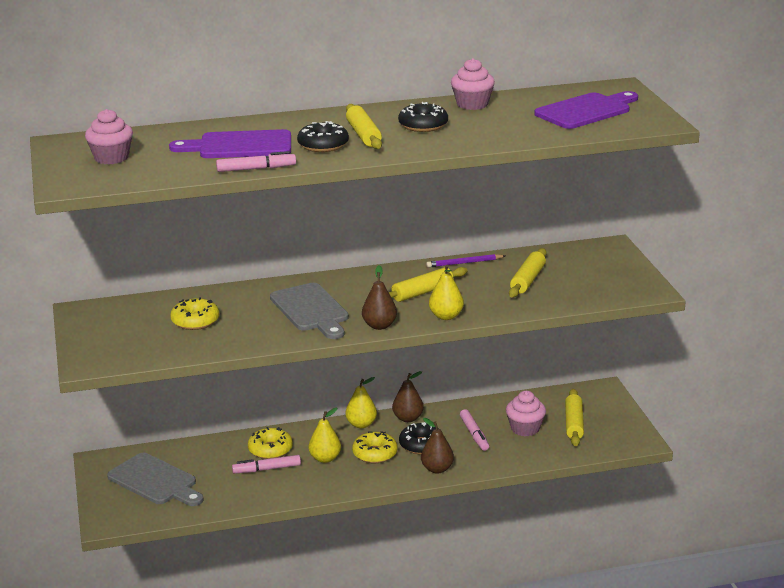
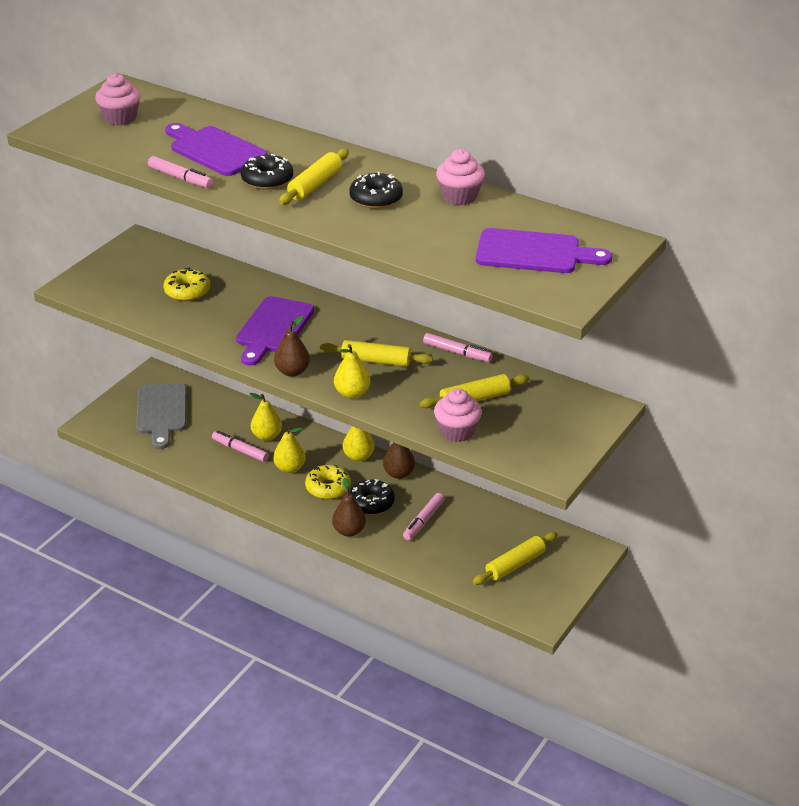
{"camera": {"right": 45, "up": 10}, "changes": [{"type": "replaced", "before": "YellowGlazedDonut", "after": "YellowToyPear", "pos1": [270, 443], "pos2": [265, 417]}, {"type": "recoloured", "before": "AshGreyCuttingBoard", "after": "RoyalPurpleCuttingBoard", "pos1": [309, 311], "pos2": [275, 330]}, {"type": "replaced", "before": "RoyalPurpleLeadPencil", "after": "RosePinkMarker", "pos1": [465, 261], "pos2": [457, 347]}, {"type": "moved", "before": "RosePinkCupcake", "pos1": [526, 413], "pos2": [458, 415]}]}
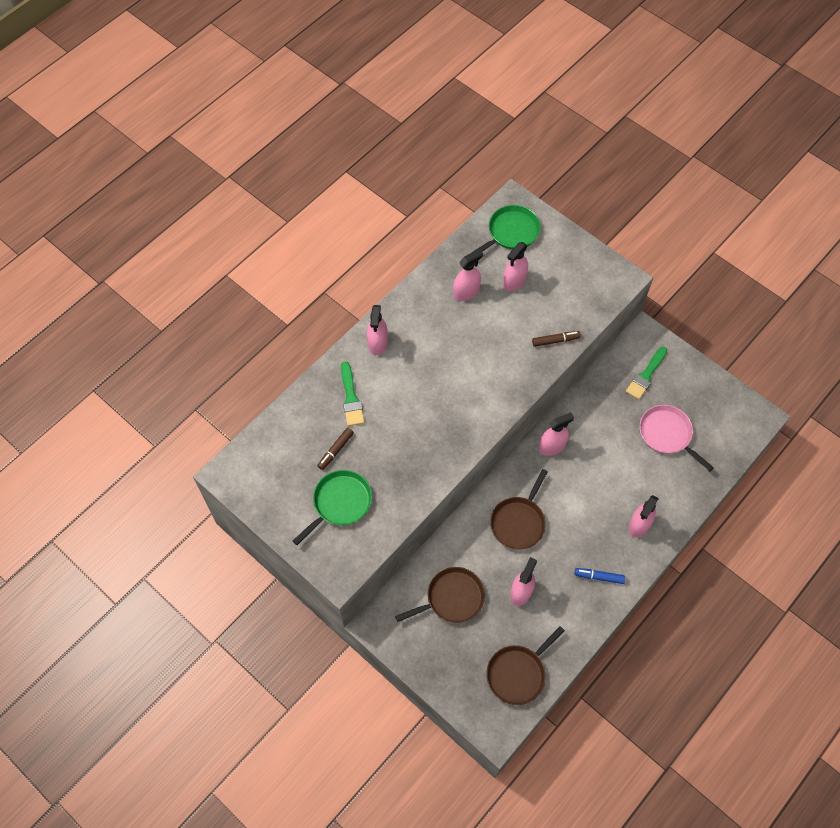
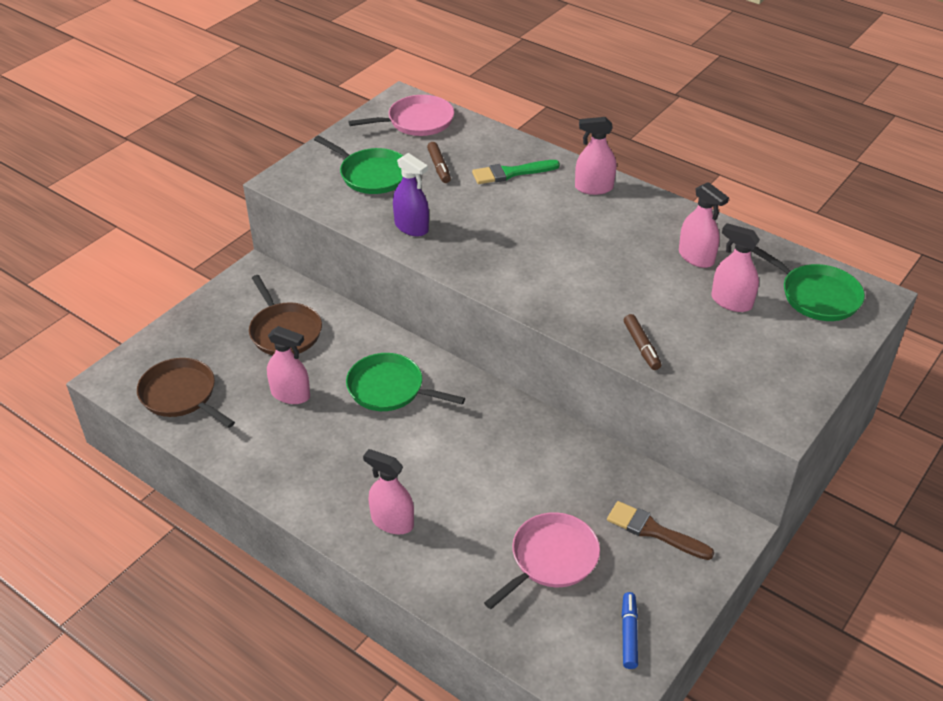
{"camera": {"right": 85, "up": -20}, "changes": [{"type": "turned", "before": "DarkBrownMarker", "pos1": [335, 449], "pos2": [439, 162], "turn": -135}, {"type": "recoloured", "before": "DarkBrownFryingPan", "after": "LeafGreenFryingPan", "pos1": [519, 509], "pos2": [405, 382]}, {"type": "removed", "before": "RosePinkSprayer", "pos1": [556, 434]}, {"type": "moved", "before": "BlueMarker", "pos1": [599, 576], "pos2": [630, 630]}, {"type": "recoloured", "before": "LeafGreenBrush", "after": "DarkBrownBrush", "pos1": [646, 373], "pos2": [660, 530]}, {"type": "added", "after": "RosePinkFryingPan", "pos2": [401, 115]}, {"type": "added", "after": "RoyalPurpleSprayer", "pos2": [411, 194]}]}
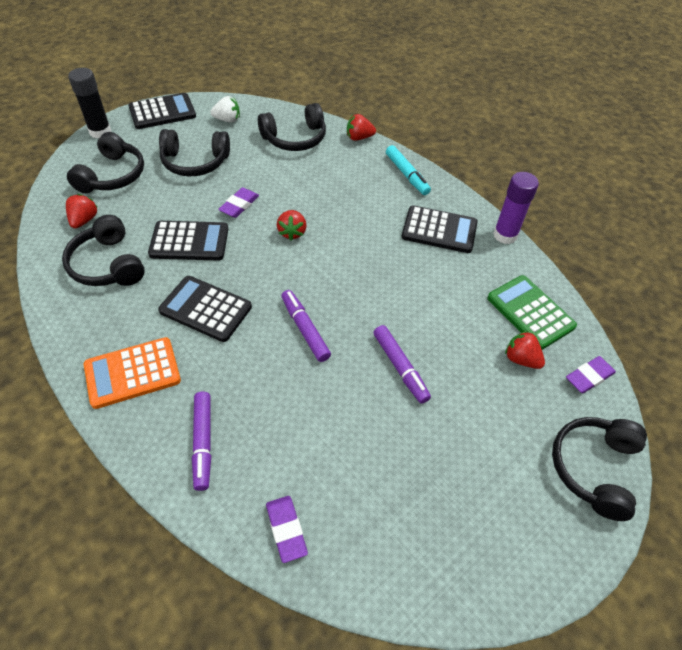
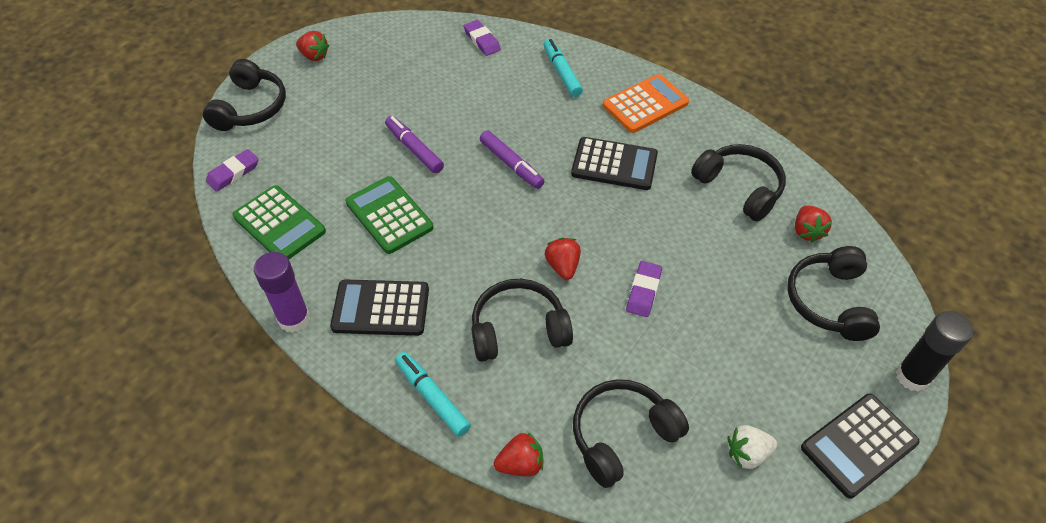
{"camera": {"right": 170, "up": 0}, "changes": [{"type": "removed", "before": "EbonyAddingMachine", "pos1": [188, 241]}, {"type": "moved", "before": "EbonyHeadset", "pos1": [194, 153], "pos2": [522, 320]}, {"type": "recoloured", "before": "RoyalPurpleMarker", "after": "TurquoiseMarker", "pos1": [201, 441], "pos2": [563, 68]}, {"type": "moved", "before": "CrimsonToyStrawberry", "pos1": [525, 350], "pos2": [312, 46]}, {"type": "added", "after": "LeafGreenAddingMachine", "pos2": [389, 215]}]}
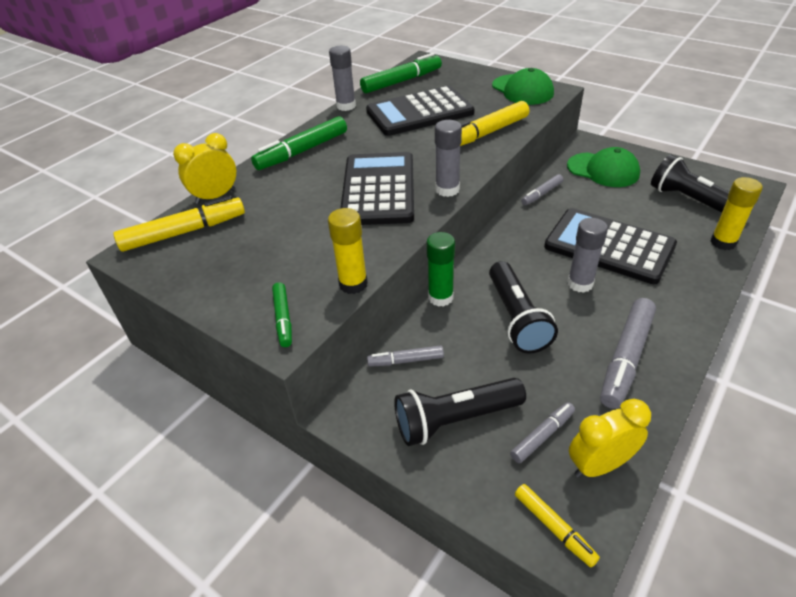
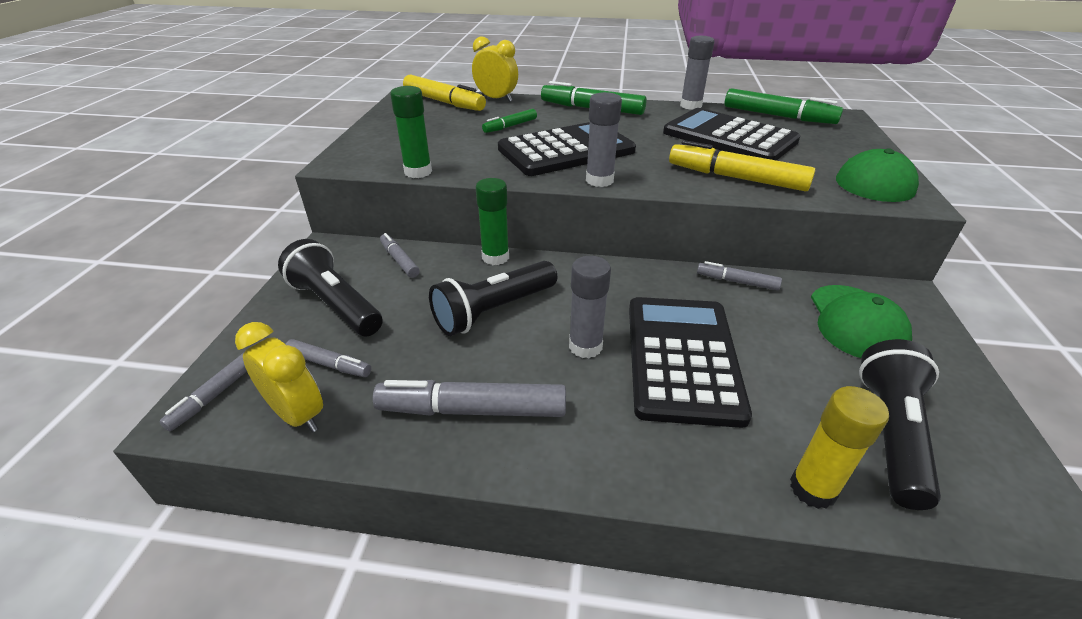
{"camera": {"right": 60, "up": -5}, "changes": [{"type": "moved", "before": "LeafGreenMarker", "pos1": [282, 314], "pos2": [509, 121]}, {"type": "recoloured", "before": "YellowGlueStick", "after": "LeafGreenGlueStick", "pos1": [348, 251], "pos2": [411, 132]}, {"type": "recoloured", "before": "YellowMarker", "after": "AshGreyMarker", "pos1": [557, 525], "pos2": [203, 392]}]}
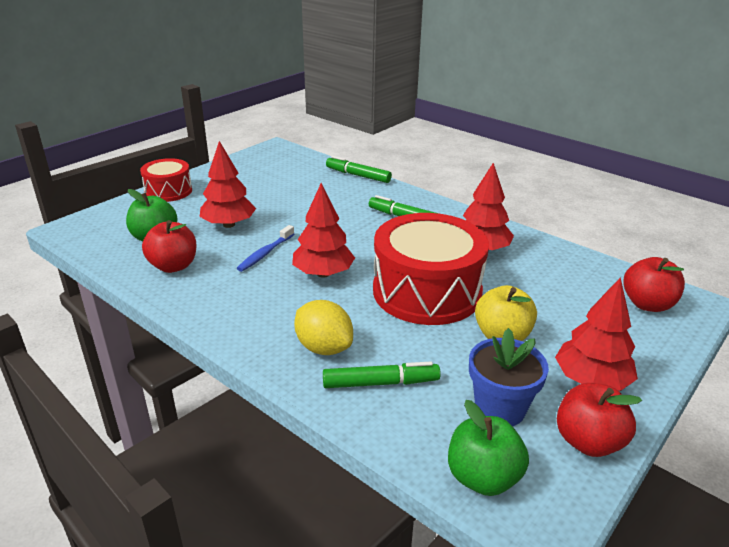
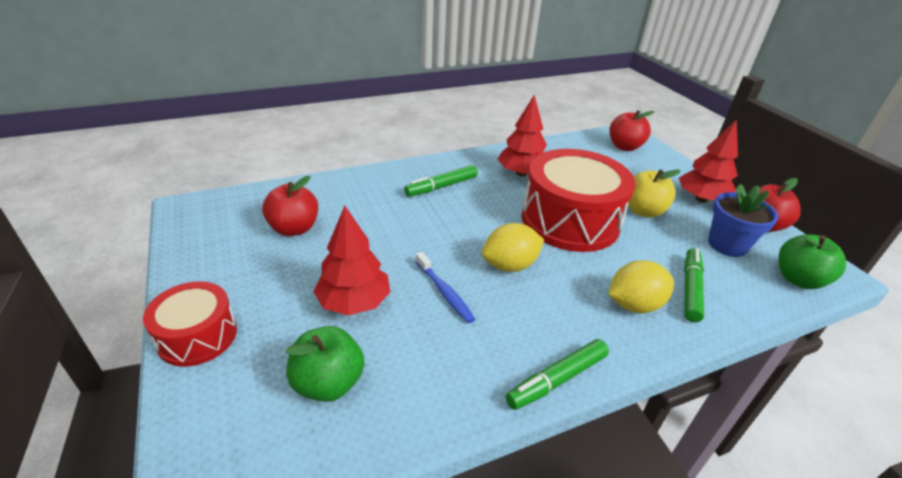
{"camera": {"right": -65, "up": 5}, "changes": [{"type": "moved", "before": "CrimsonToyApple", "pos1": [169, 246], "pos2": [290, 206]}, {"type": "replaced", "before": "CrimsonTree", "after": "YellowLemon", "pos1": [323, 230], "pos2": [513, 247]}, {"type": "moved", "before": "LeafGreenMarker", "pos1": [359, 169], "pos2": [557, 374]}]}
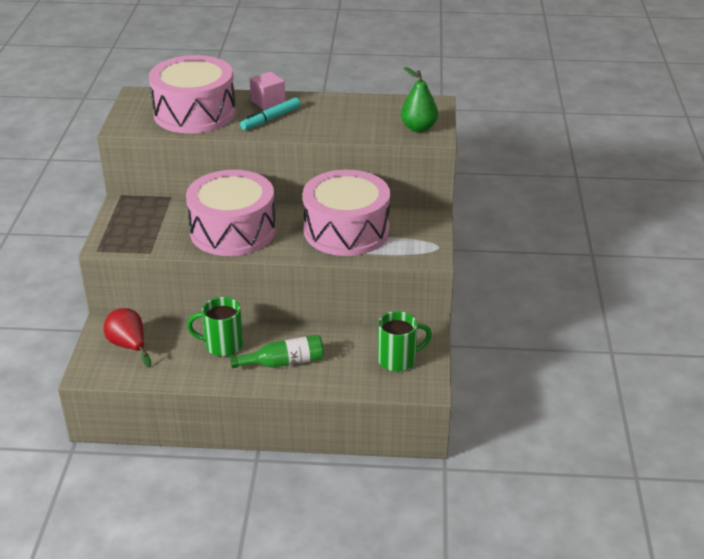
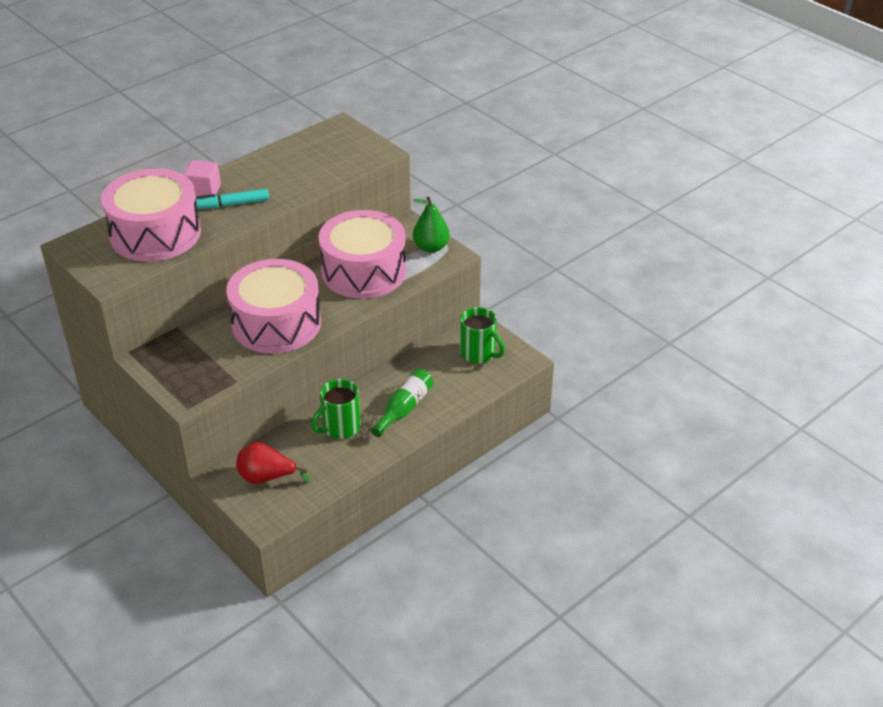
{"camera": {"right": -45, "up": 5}, "changes": [{"type": "turned", "before": "TurquoiseMarker", "pos1": [270, 113], "pos2": [231, 199], "turn": 75}, {"type": "turned", "before": "LeafGreenMug", "pos1": [405, 341], "pos2": [482, 335], "turn": 105}, {"type": "moved", "before": "LeafGreenToyPear", "pos1": [419, 99], "pos2": [431, 224]}]}
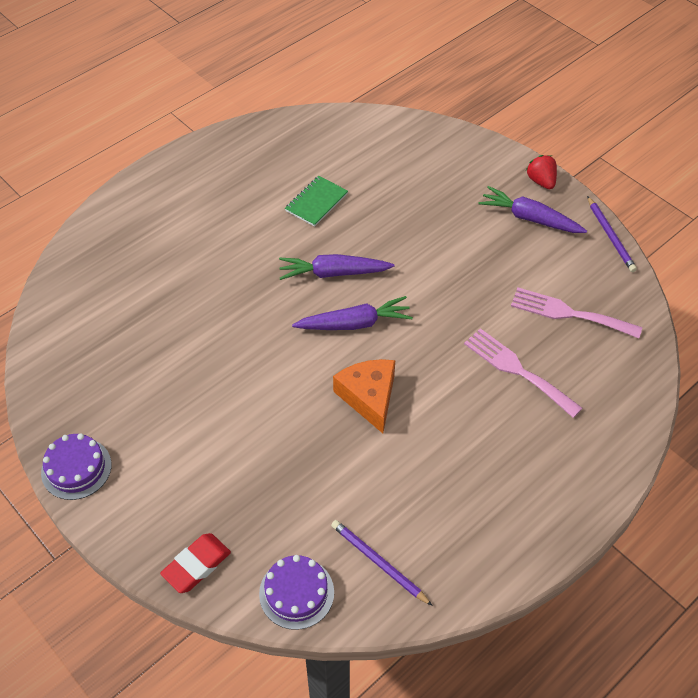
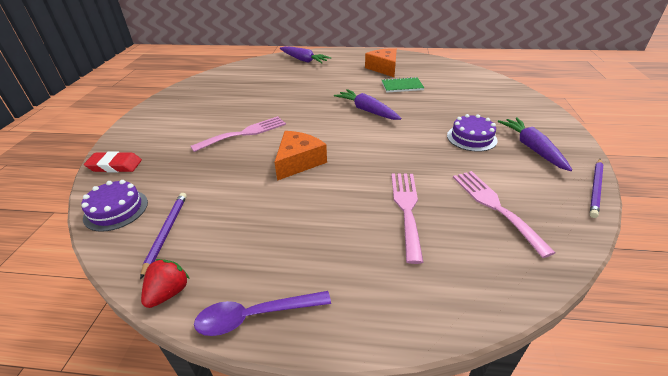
{"camera": {"right": 50, "up": -15}, "changes": [{"type": "moved", "before": "RoyalPurpleGateau", "pos1": [76, 466], "pos2": [472, 133]}, {"type": "moved", "before": "RoyalPurpleCarrot", "pos1": [352, 313], "pos2": [305, 54]}, {"type": "moved", "before": "CrimsonToyStrawberry", "pos1": [541, 172], "pos2": [165, 283]}, {"type": "added", "after": "RosePinkDinnerFork", "pos2": [238, 134]}, {"type": "added", "after": "RoyalPurpleTablespoon", "pos2": [262, 313]}, {"type": "added", "after": "OrangeColouredPieceOfCheese", "pos2": [381, 62]}]}
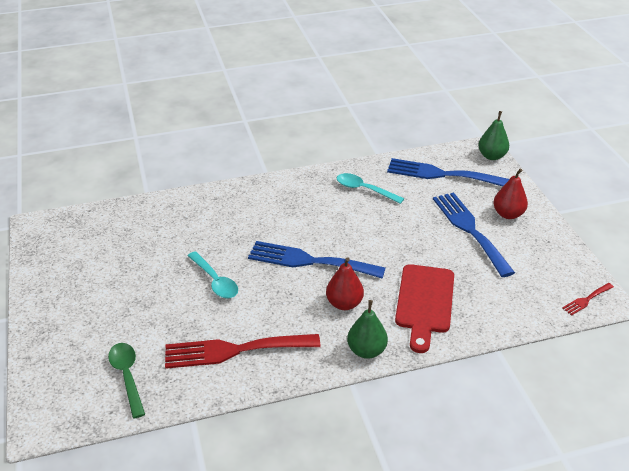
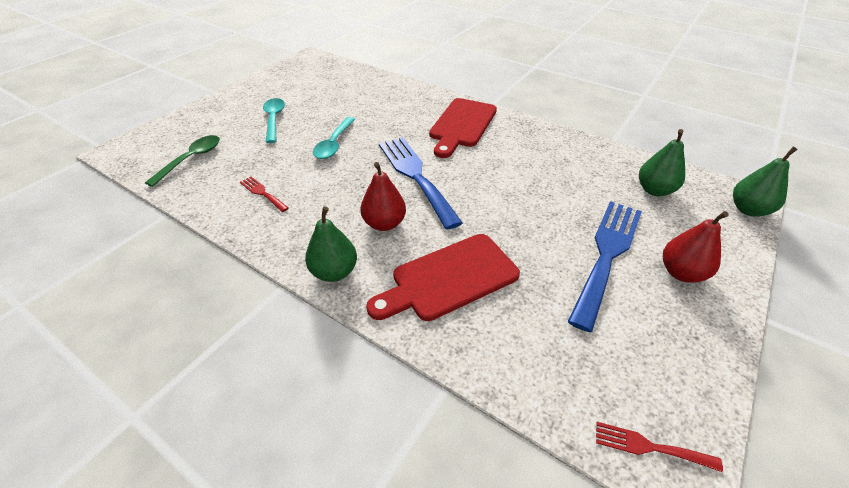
{"camera": {"right": 50, "up": 5}, "changes": [{"type": "resized", "before": "CrimsonDinnerFork", "pos1": [242, 351], "pos2": [264, 194], "scale": 0.45}, {"type": "moved", "before": "TurquoiseTablespoon", "pos1": [370, 188], "pos2": [274, 120]}, {"type": "replaced", "before": "BlueDinnerFork", "after": "LeafGreenToyPear", "pos1": [448, 172], "pos2": [662, 162]}, {"type": "added", "after": "CrimsonCuttingBoard", "pos2": [463, 128]}]}
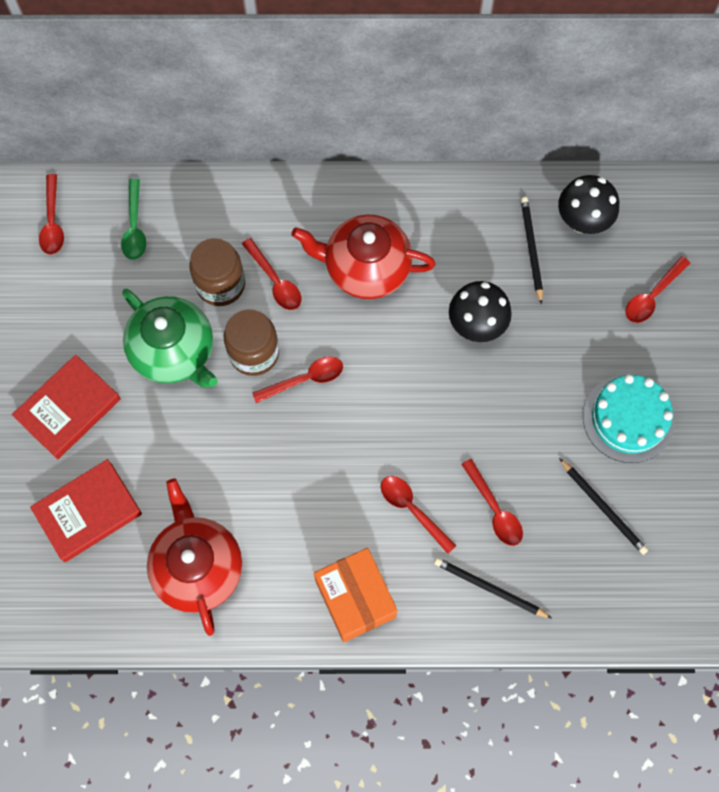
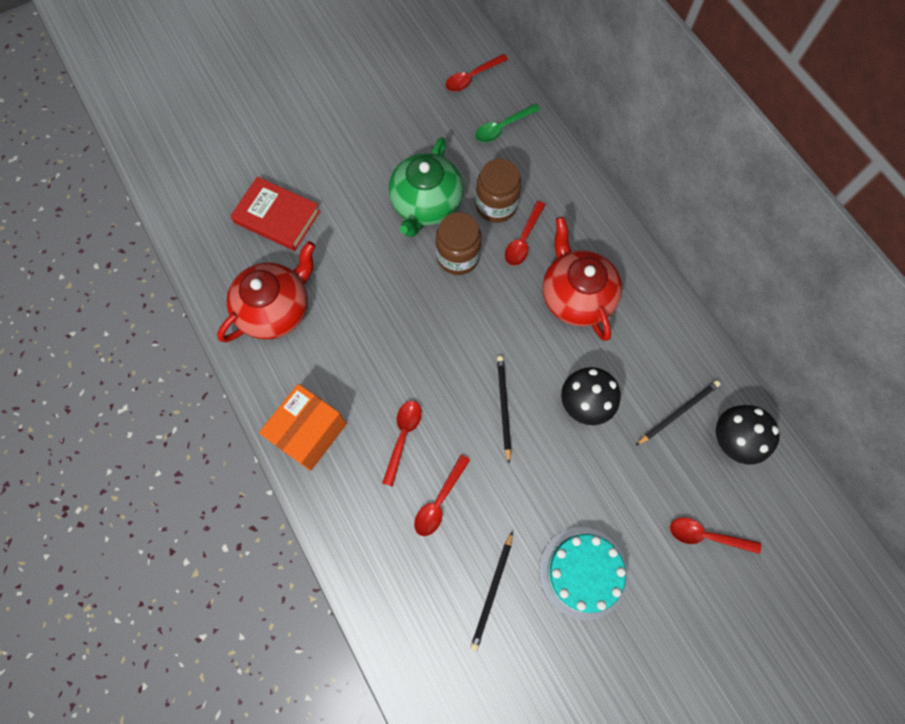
{"camera": {"right": 60, "up": 0}, "changes": [{"type": "removed", "before": "CrimsonHardback", "pos1": [66, 407]}, {"type": "removed", "before": "CrimsonTablespoon", "pos1": [297, 380]}, {"type": "moved", "before": "EbonyLeadPencil", "pos1": [493, 588], "pos2": [504, 409]}]}
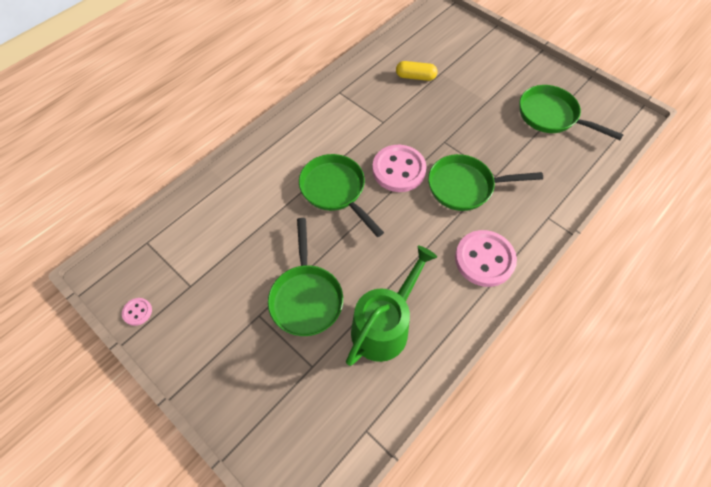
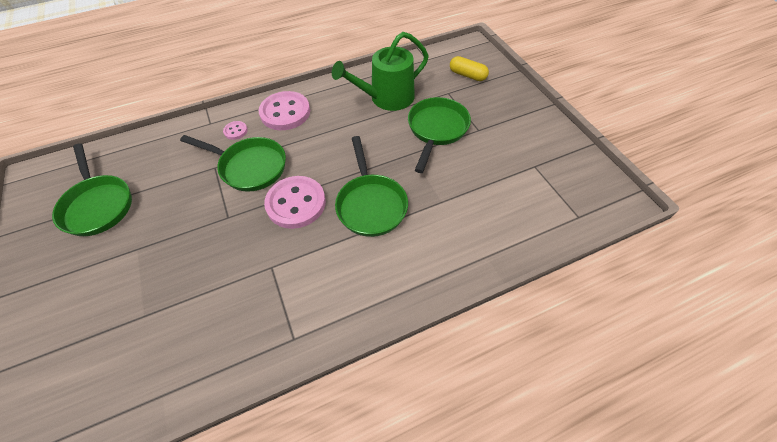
{"camera": {"right": -155, "up": -5}, "changes": [{"type": "moved", "before": "RosePinkShirtButton", "pos1": [137, 312], "pos2": [235, 130]}, {"type": "moved", "before": "YellowPill", "pos1": [417, 71], "pos2": [469, 68]}]}
